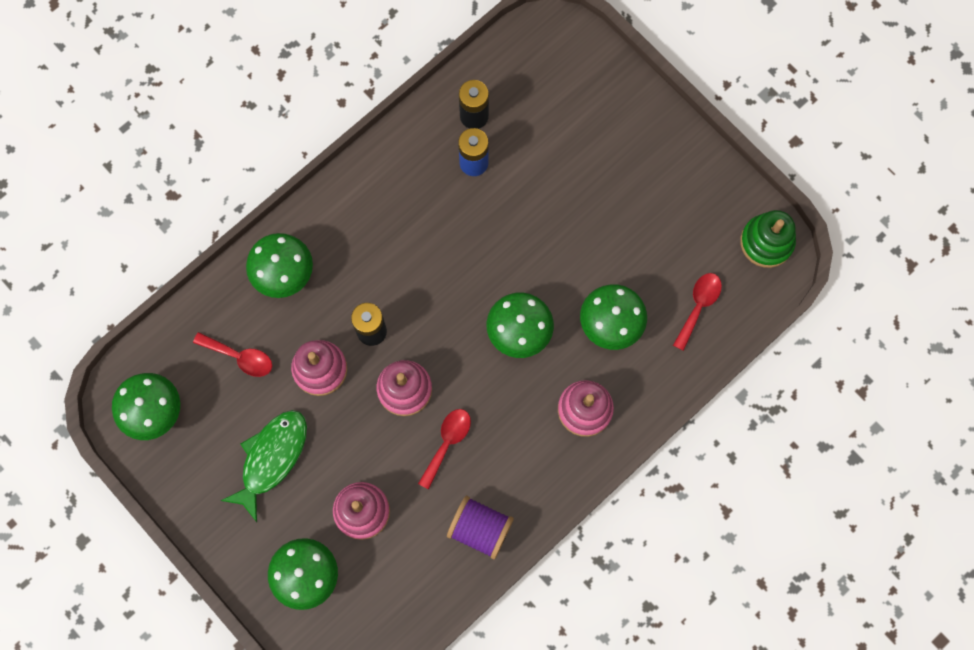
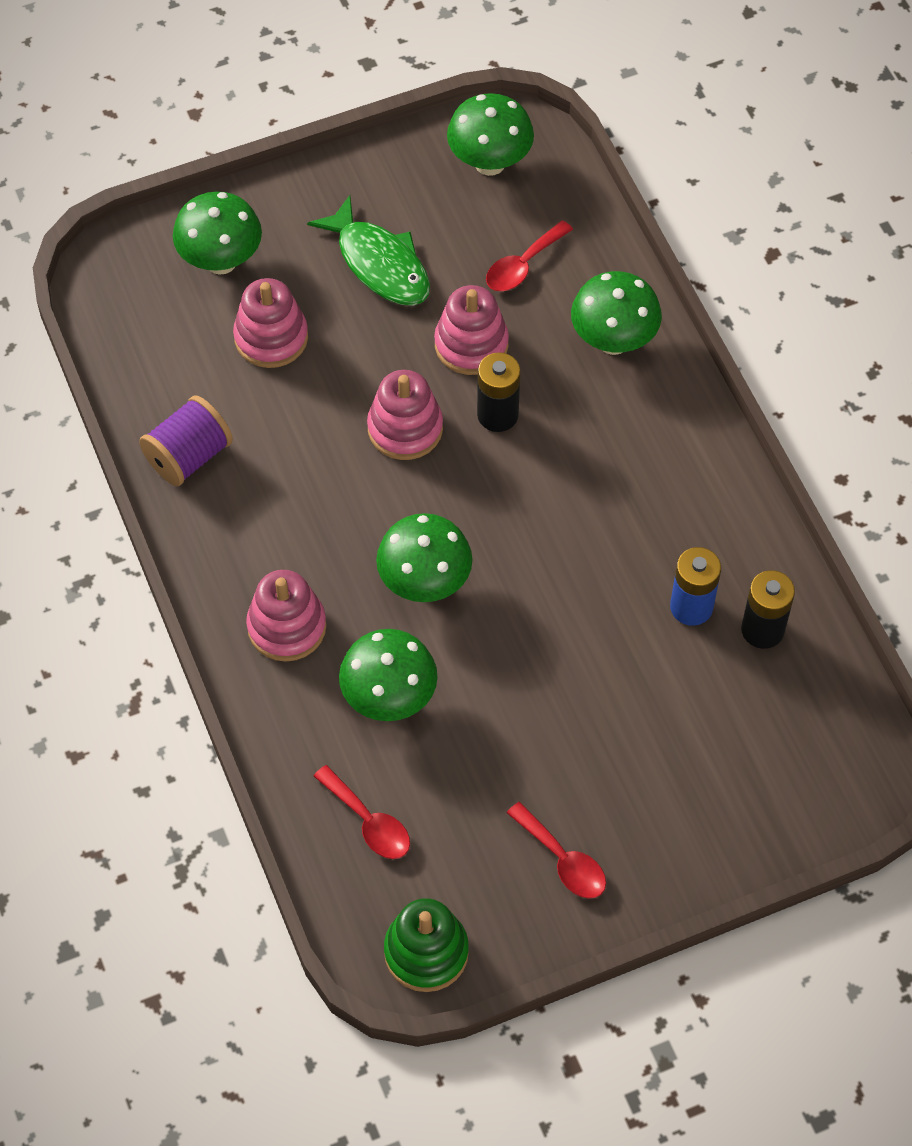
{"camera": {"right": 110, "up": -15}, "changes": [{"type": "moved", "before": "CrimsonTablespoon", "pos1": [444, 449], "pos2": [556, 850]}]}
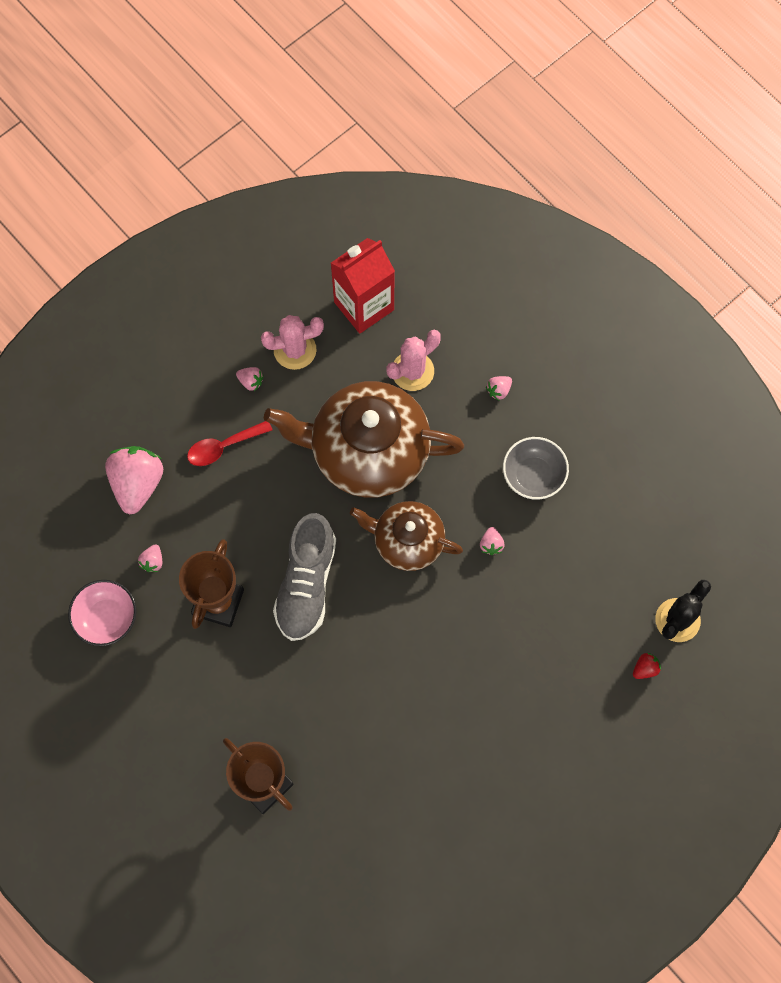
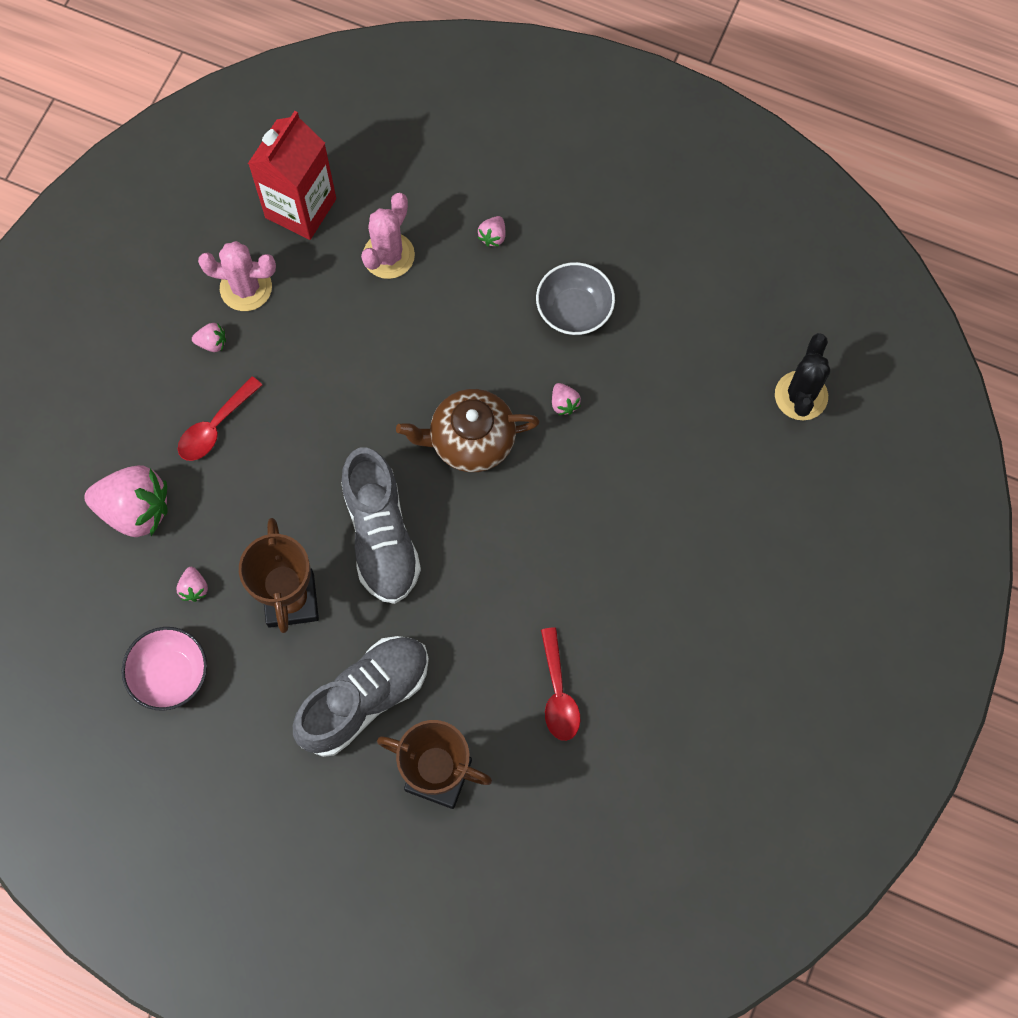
{"camera": {"right": -25, "up": 0}, "changes": [{"type": "turned", "before": "RosePinkToyStrawberry", "pos1": [134, 480], "pos2": [126, 501], "turn": 120}, {"type": "turned", "before": "RosePinkCactus", "pos1": [292, 342], "pos2": [237, 276], "turn": 45}, {"type": "removed", "before": "DarkBrownTeapot", "pos1": [364, 439]}, {"type": "removed", "before": "CrimsonToyStrawberry", "pos1": [647, 666]}, {"type": "added", "after": "AshGreyLaceUpShoe", "pos2": [361, 696]}, {"type": "added", "after": "CrimsonTablespoon", "pos2": [560, 684]}]}
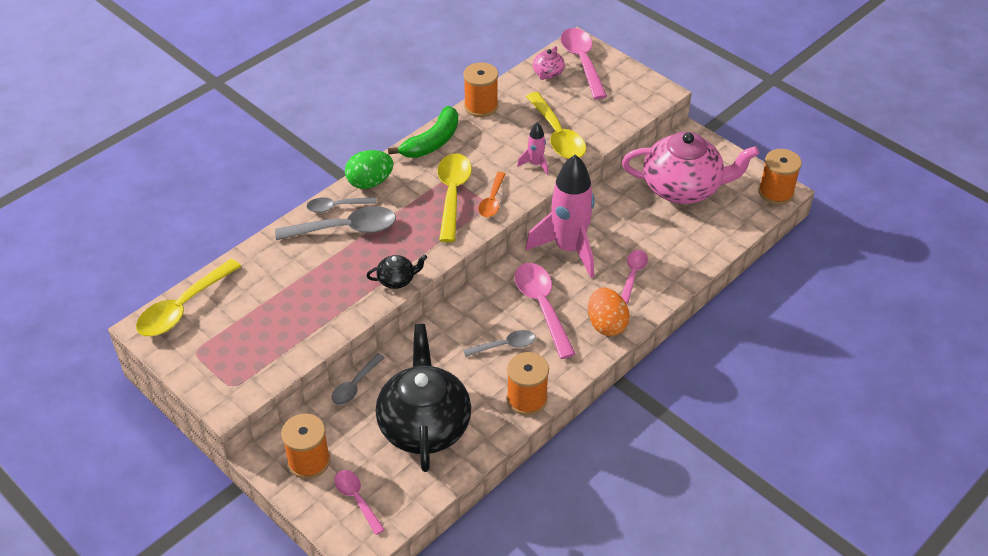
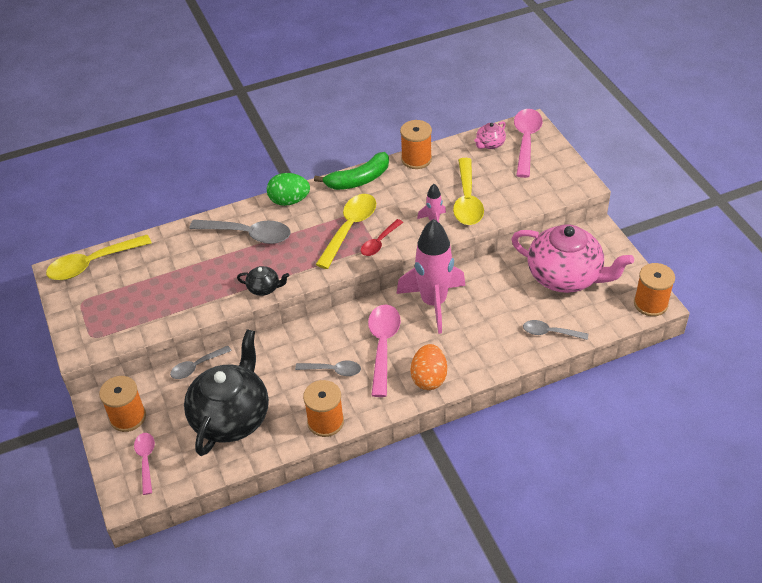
{"camera": {"right": 25, "up": 0}, "changes": [{"type": "moved", "before": "AshGreyTablespoon", "pos1": [341, 205], "pos2": [555, 330]}, {"type": "recoloured", "before": "OrangeColouredTablespoon", "after": "CrimsonTablespoon", "pos1": [492, 194], "pos2": [382, 237]}, {"type": "removed", "before": "RosePinkTablespoon", "pos1": [634, 277]}]}
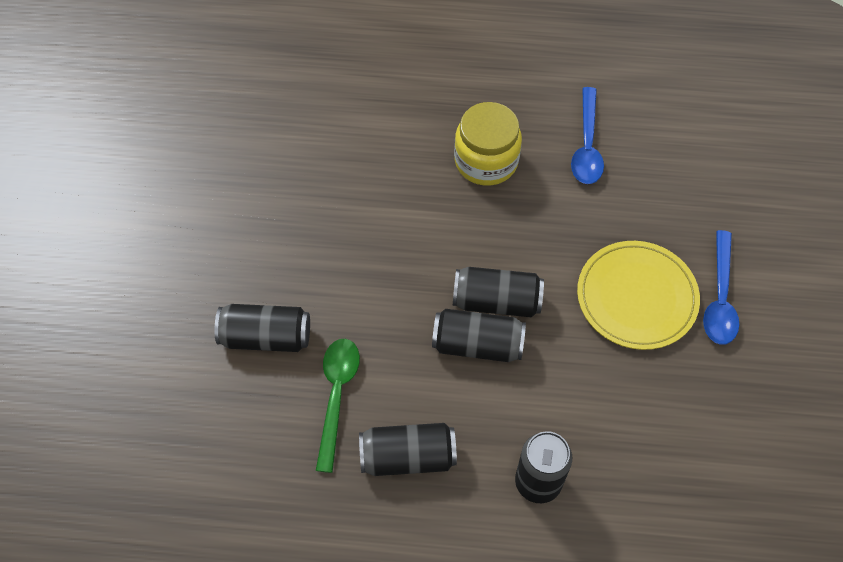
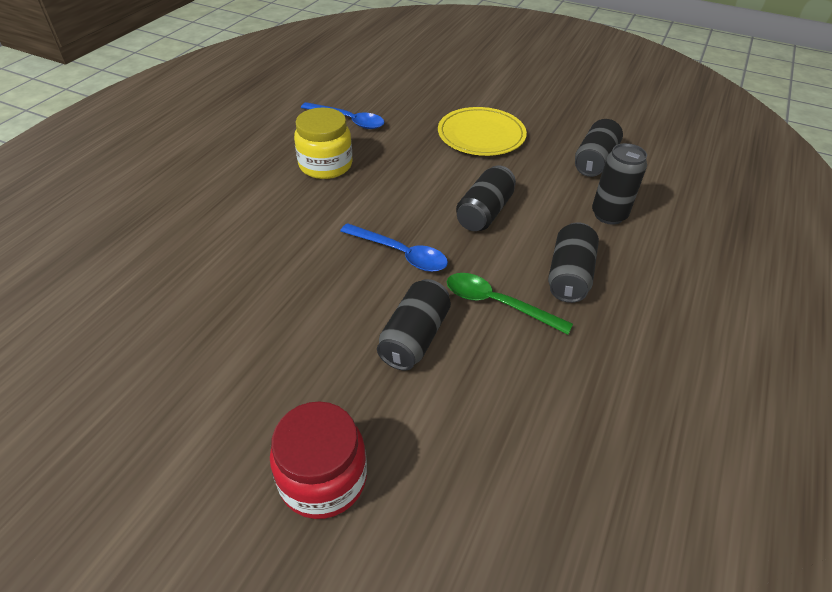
{"camera": {"right": -70, "up": -15}, "changes": [{"type": "moved", "before": "EbonyCan", "pos1": [498, 292], "pos2": [599, 148]}, {"type": "moved", "before": "BlueTablespoon", "pos1": [721, 287], "pos2": [394, 247]}, {"type": "added", "after": "CrimsonPreserveJar", "pos2": [318, 460]}]}
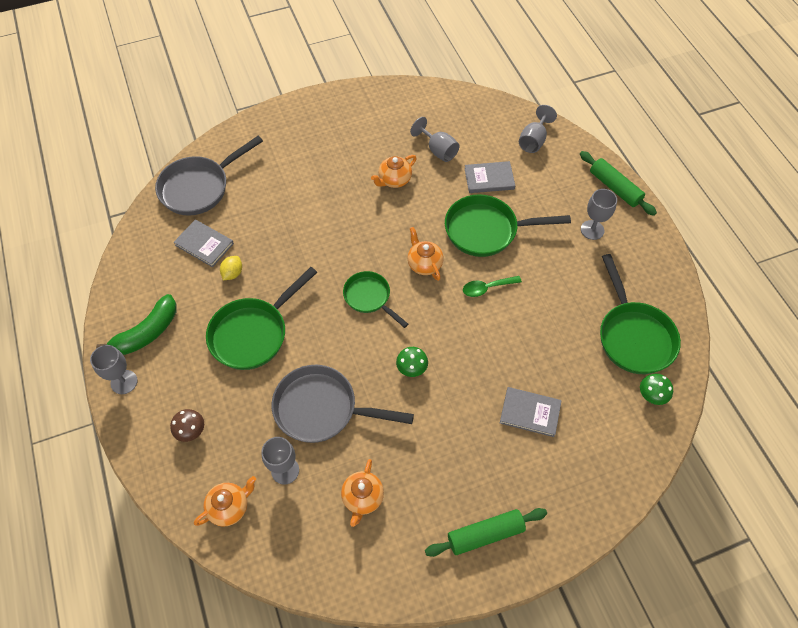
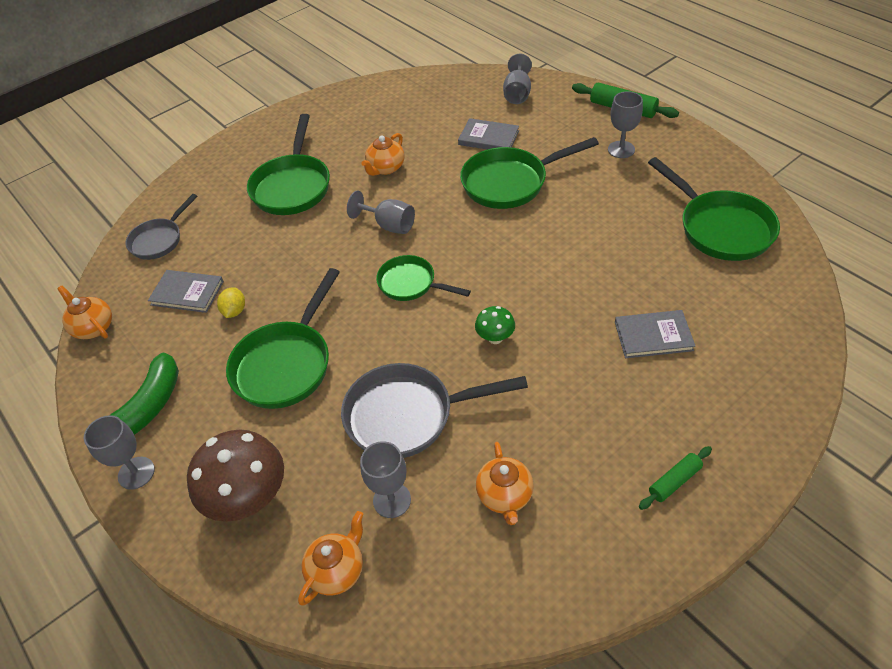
{"camera": {"right": -15, "up": -10}, "changes": [{"type": "resized", "before": "AshGreyFryingPan", "pos1": [209, 176], "pos2": [162, 227], "scale": 0.62}, {"type": "resized", "before": "DarkBrownMushroom", "pos1": [187, 425], "pos2": [235, 475], "scale": 2.02}, {"type": "moved", "before": "OrangeColouredTeapot", "pos1": [425, 254], "pos2": [84, 312]}, {"type": "moved", "before": "AshGreyWineGlass", "pos1": [434, 139], "pos2": [381, 212]}, {"type": "resized", "before": "LeafGreenDoughRoller", "pos1": [486, 532], "pos2": [675, 478], "scale": 0.61}, {"type": "removed", "before": "LeafGreenTablespoon", "pos1": [492, 286]}, {"type": "turned", "before": "AshGreyHardback", "pos1": [489, 177], "pos2": [488, 133], "turn": 45}, {"type": "removed", "before": "LeafGreenMushroom", "pos1": [656, 389]}, {"type": "added", "after": "LeafGreenFryingPan", "pos2": [288, 164]}]}
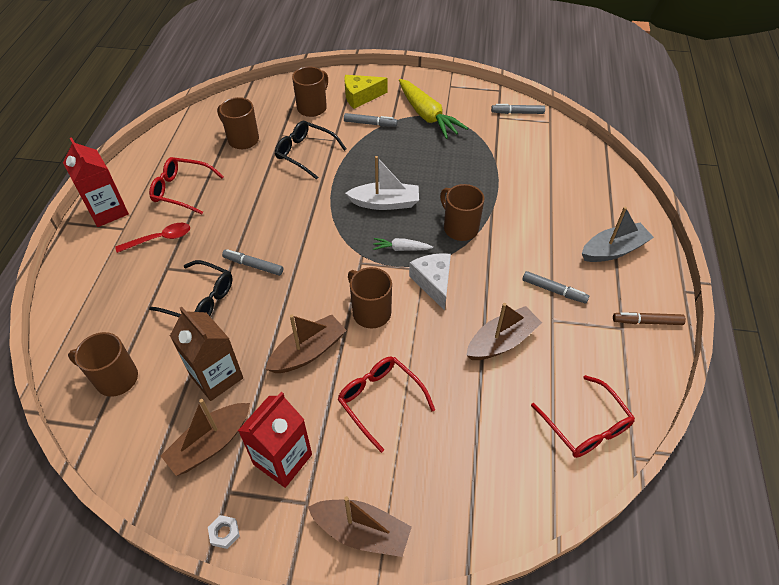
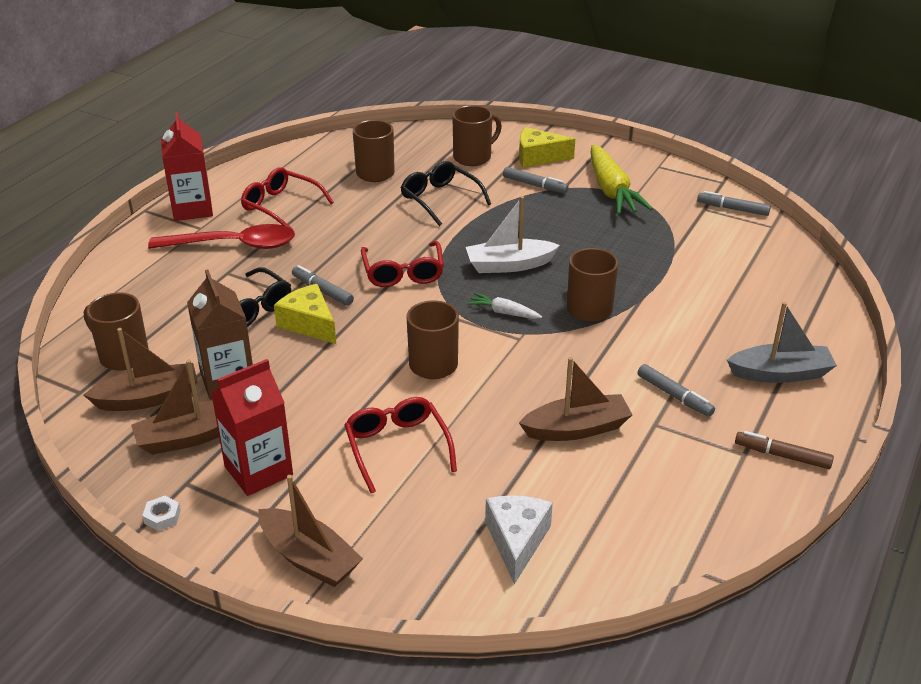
{"camera": {"right": 20, "up": -15}, "changes": [{"type": "resized", "before": "CrimsonTablespoon", "pos1": [152, 238], "pos2": [221, 236], "scale": 1.64}, {"type": "moved", "before": "DarkBrownSailboat", "pos1": [305, 343], "pos2": [141, 369]}, {"type": "turned", "before": "WhiteSailboat", "pos1": [382, 183], "pos2": [513, 234], "turn": 150}, {"type": "moved", "before": "WhitePieceOfCheese", "pos1": [430, 282], "pos2": [519, 539]}, {"type": "moved", "before": "CrimsonEyeglasses", "pos1": [583, 416], "pos2": [402, 264]}, {"type": "added", "after": "YellowPieceOfCheese", "pos2": [305, 314]}]}
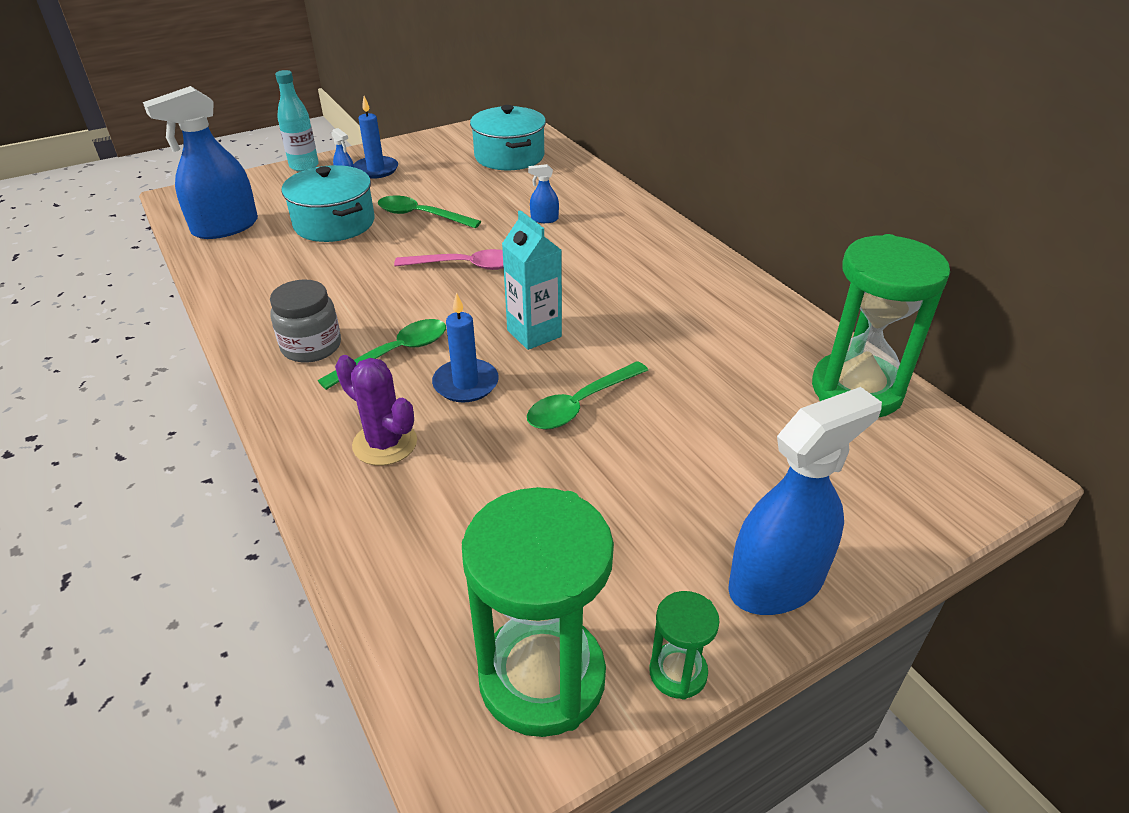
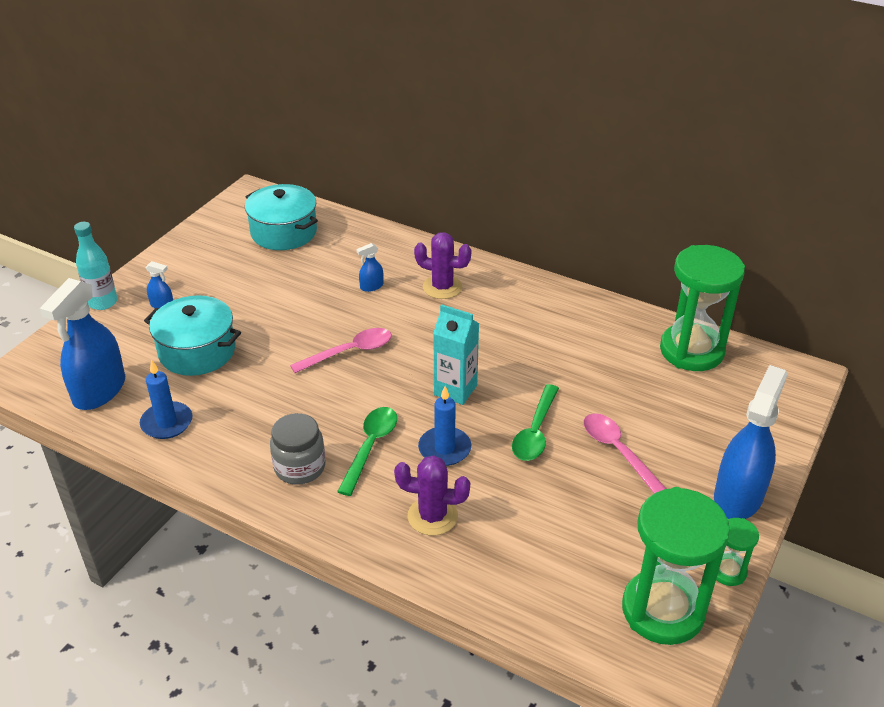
{"camera": {"right": -30, "up": 0}, "changes": [{"type": "moved", "before": "BlueWaxCandle", "pos1": [376, 137], "pos2": [166, 399]}, {"type": "removed", "before": "LeafGreenTablespoon", "pos1": [429, 212]}, {"type": "added", "after": "RoyalPurpleCactus", "pos2": [442, 265]}, {"type": "added", "after": "RosePinkTablespoon", "pos2": [625, 453]}]}
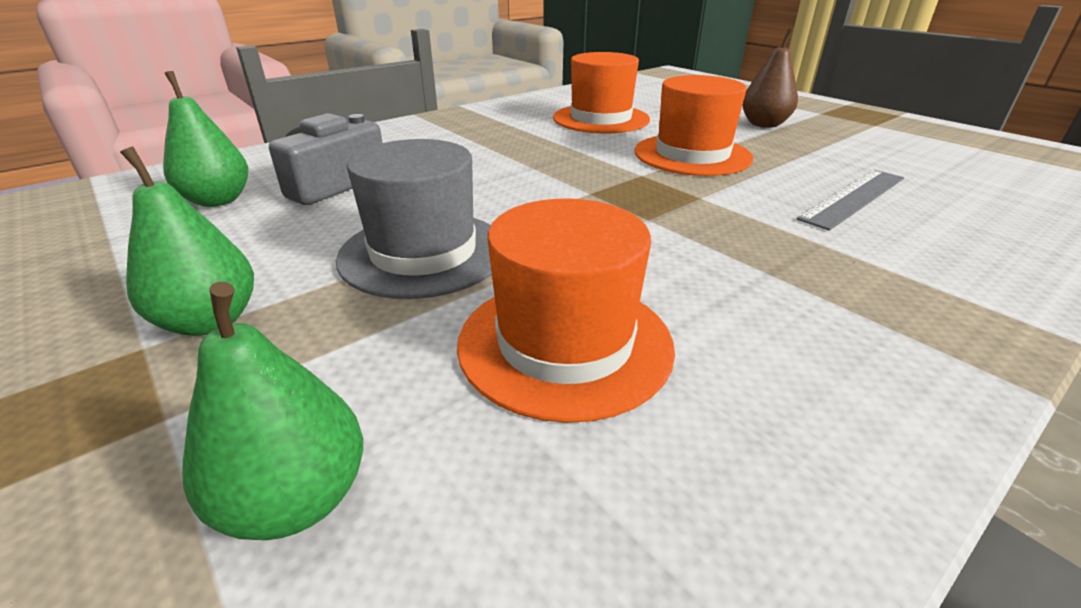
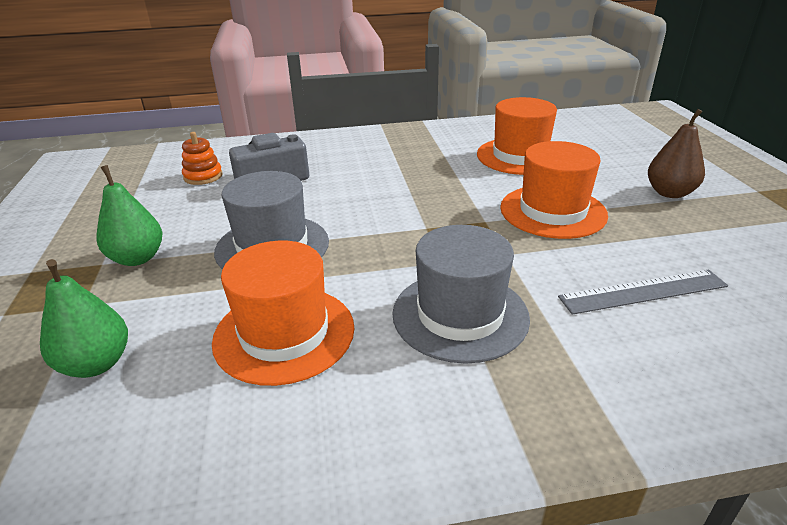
{"camera": {"right": 30, "up": 0}, "changes": [{"type": "replaced", "before": "LeafGreenToyPear", "after": "OrangeColouredStackingToy", "pos1": [205, 139], "pos2": [202, 158]}, {"type": "added", "after": "AshGreyHat", "pos2": [461, 294]}]}
